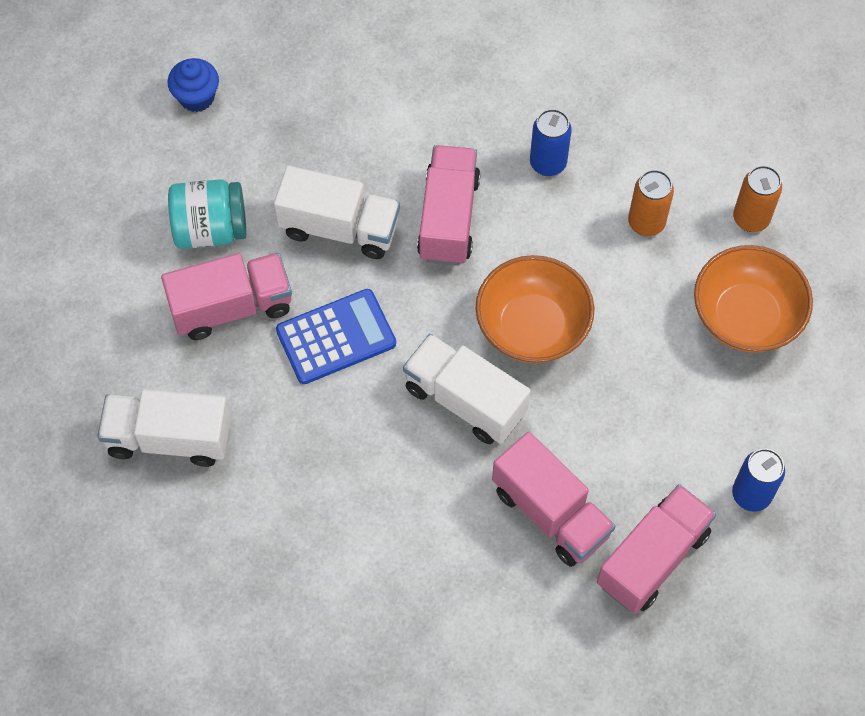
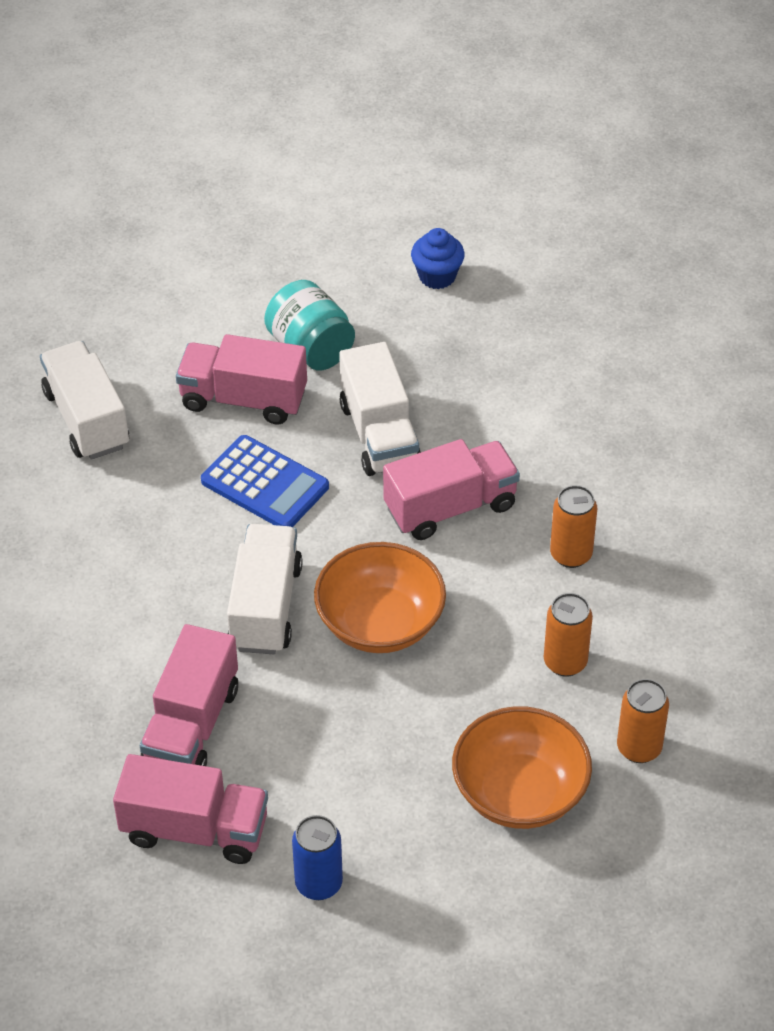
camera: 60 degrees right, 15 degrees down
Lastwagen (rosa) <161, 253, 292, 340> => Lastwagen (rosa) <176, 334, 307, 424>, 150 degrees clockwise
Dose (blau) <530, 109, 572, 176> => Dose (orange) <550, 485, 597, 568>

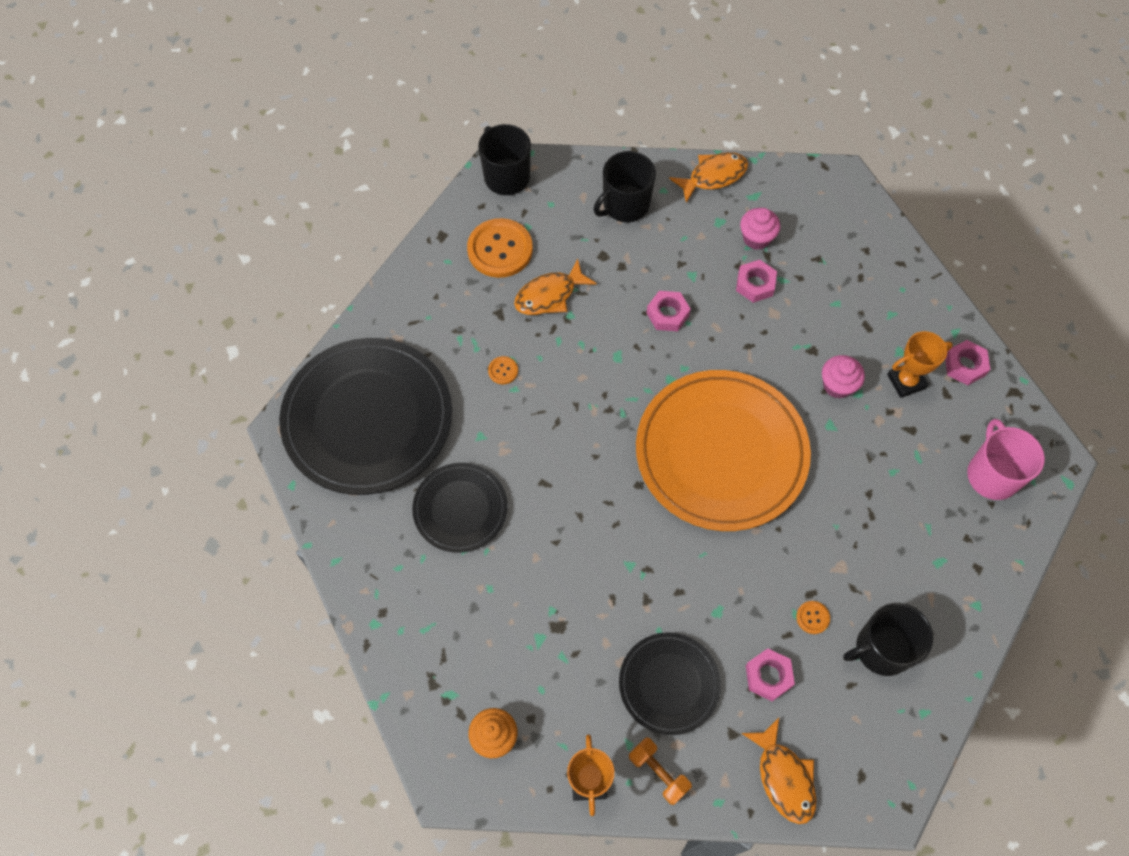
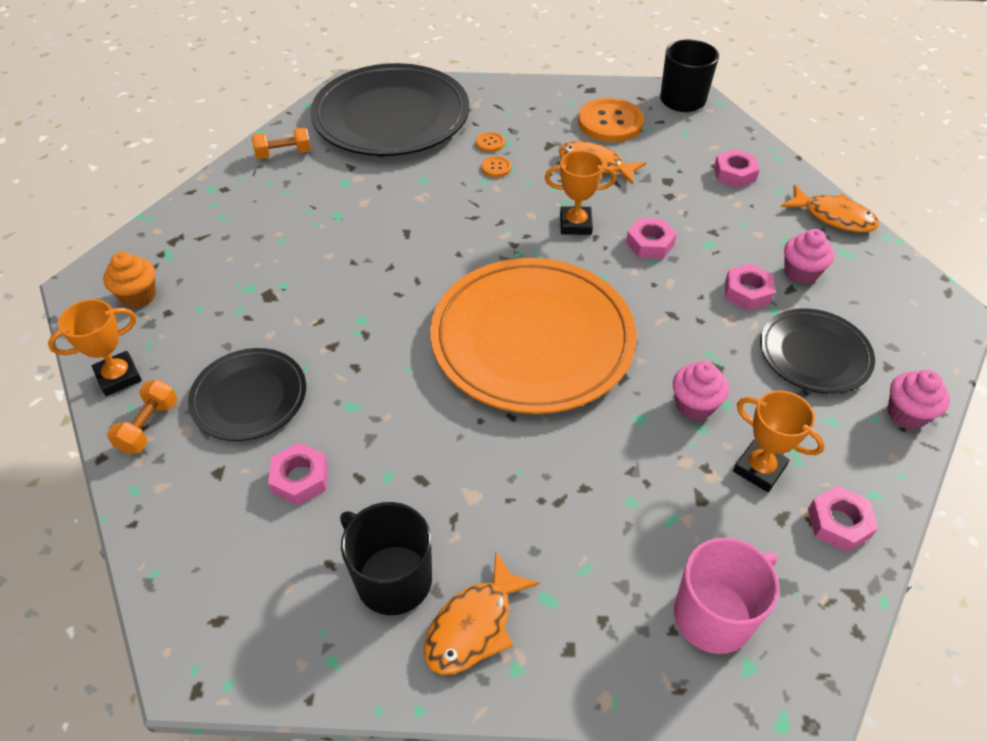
camera: 60 degrees right, 15 degrees down
Teller (schwarz) <412, 463, 508, 553> => Teller (schwarz) <760, 308, 875, 394>, relocated
Tasse (schwarz) <594, 151, 656, 222> => Sechskantmutter (rosa) <714, 149, 760, 188>
Fisch (orange) <741, 718, 816, 824> => Fisch (orange) <424, 552, 540, 675>, relocated
Knopf (orange) <796, 601, 830, 634> => Knopf (orange) <476, 132, 505, 152>, relocated
nothing => Hantel (orange) <252, 127, 311, 159>
nothing => Pokal (orange) <545, 150, 616, 235>
nothing => Muffin (rosa) <887, 370, 950, 429>

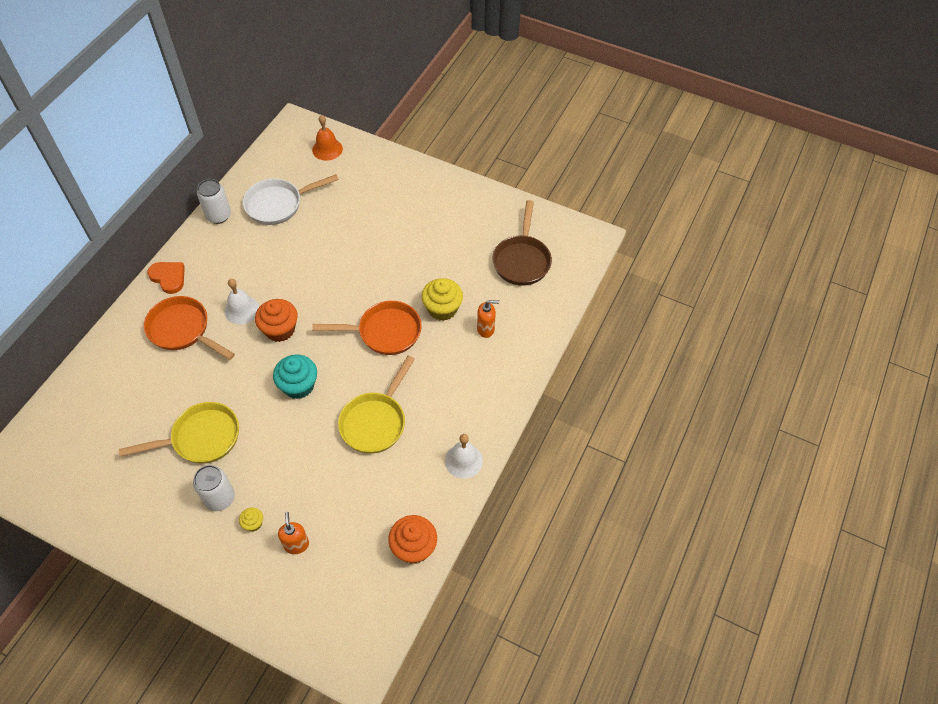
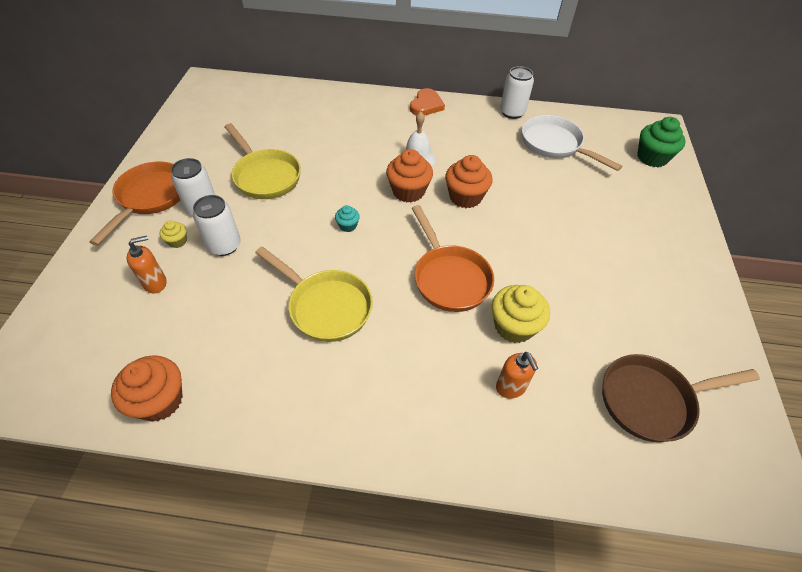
camera: 70 degrees right, 5 degrees down
Pfanne (orange) <144, 296, 235, 360> => Pfanne (orange) <89, 161, 180, 246>, relocated
Muffin (türkis) <273, 354, 317, 399> => Muffin (türkis) <335, 205, 360, 232>, x0.50
Glocke (orange) <312, 115, 343, 161> => Muffin (grün) <637, 117, 686, 167>
Pfanne (gelb) <338, 356, 415, 454> => Pfanne (gelb) <255, 247, 373, 342>, 150 degrees counterclockwise
Glocke (weiß) <445, 434, 483, 479> => nothing
nothing => Dose (weiß) <193, 195, 241, 256>
nothing => Muffin (orange) <445, 155, 493, 208>

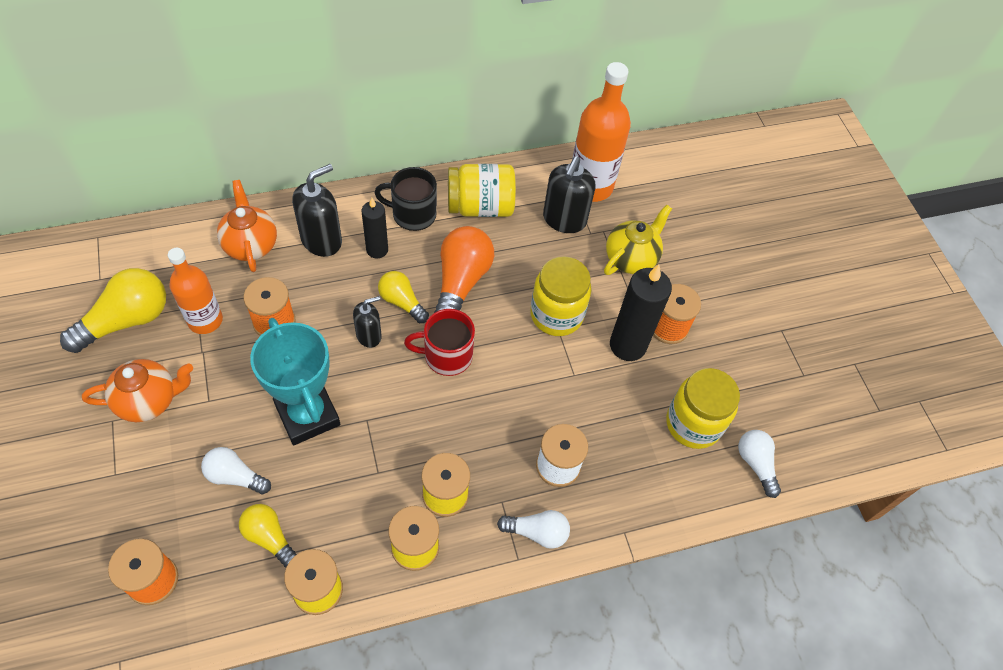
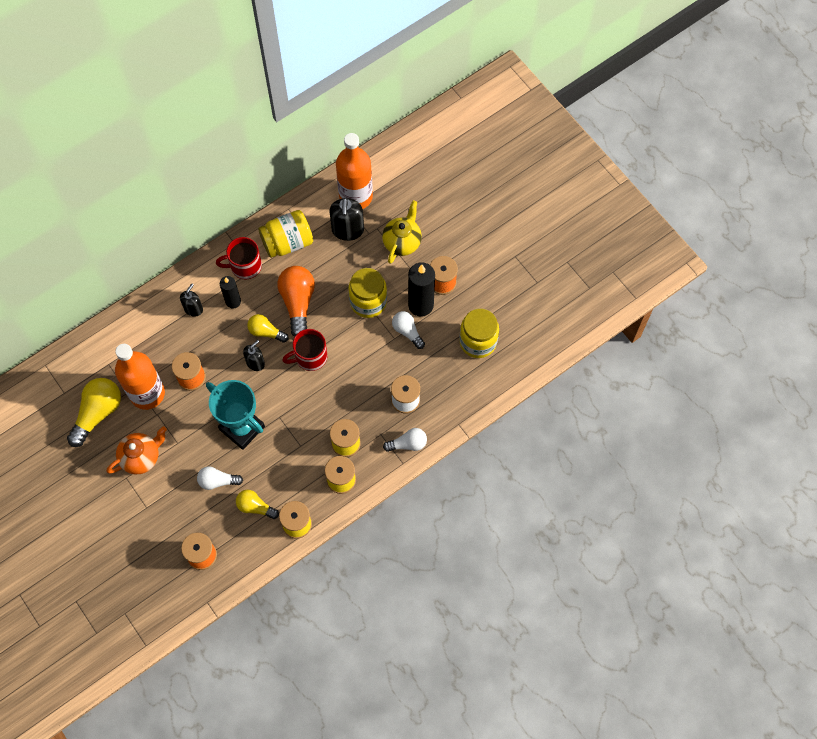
camera: 15 degrees left, 10 degrees up
Flasche (orange) <168, 248, 223, 334> => Flasche (orange) <115, 344, 165, 410>, x1.51
Teekanne (orange) <217, 180, 277, 272> => nothing
Seifenspender (schwarz) <292, 164, 342, 257> => Seifenspender (schwarz) <180, 284, 203, 317>, x0.61
Tasse (schwarz) <375, 167, 437, 231> => Tasse (rot) <216, 237, 262, 279>
Glühbirne (weiß) <738, 430, 781, 498> => Glühbirne (weiß) <392, 311, 425, 349>, relocated

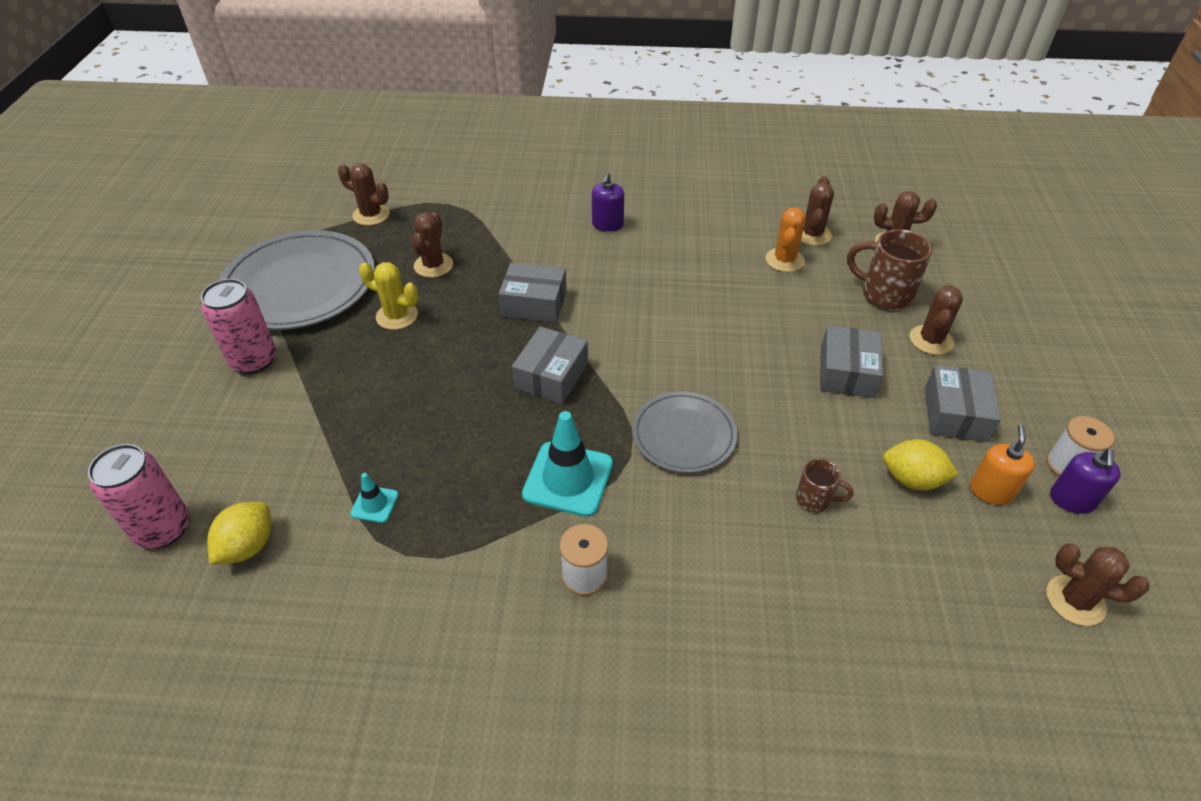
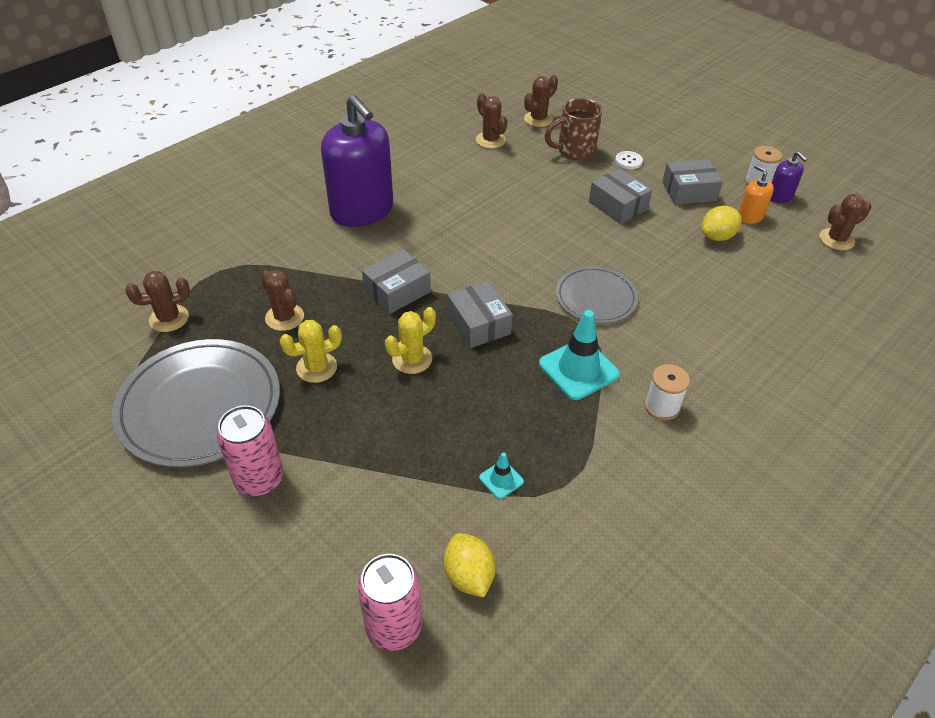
camera: 50 degrees left, 0 degrees up
Seifenspender (lila) <592, 172, 624, 232> => Seifenspender (lila) <321, 95, 393, 227>, x2.31
Kaktus (orange) <766, 208, 806, 272> => nothing
Tasse (braun) <796, 459, 854, 513> => nothing
Kaktus (braun) <910, 285, 963, 355> => Knopf (weiß) <615, 151, 643, 169>
Schachtel (grau) <925, 365, 1001, 442> => Schachtel (grau) <662, 159, 723, 205>, 60 degrees counterclockwise
nothing => Kaktus (gelb) <385, 307, 436, 374>

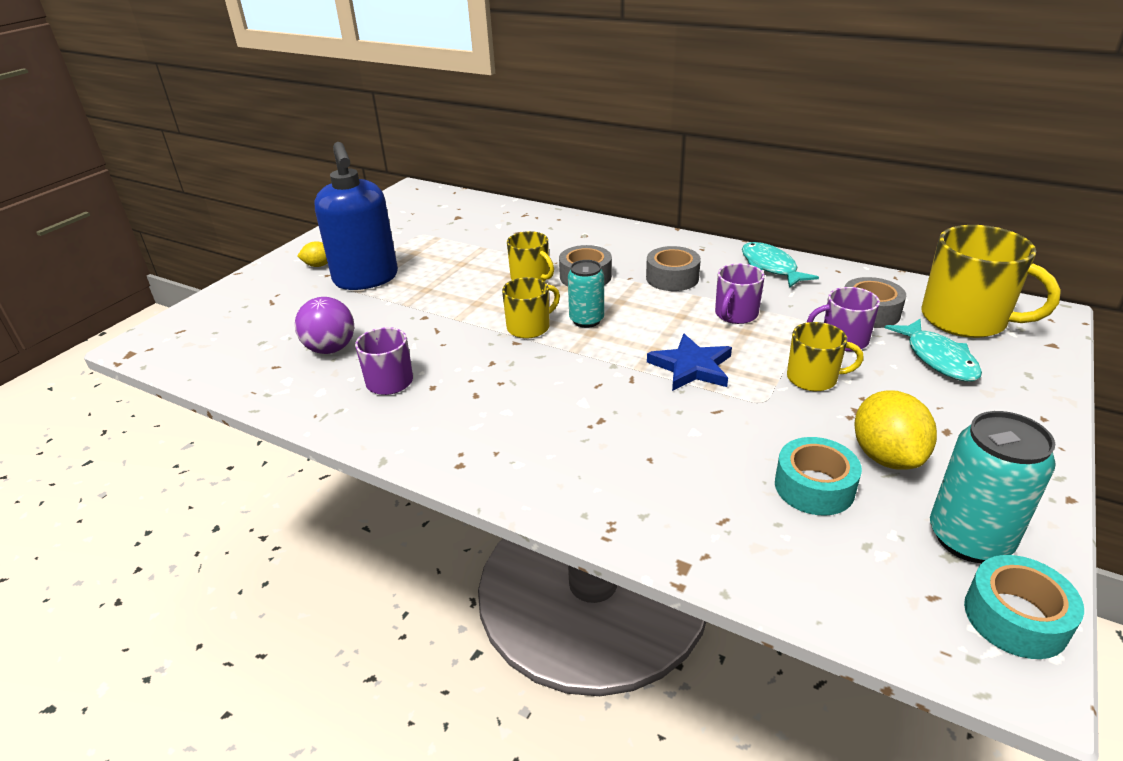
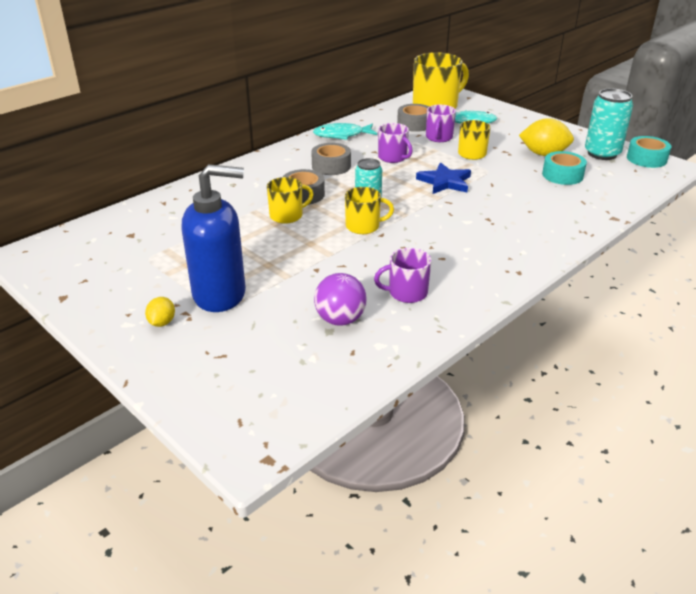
camera: 75 degrees left, 0 degrees up
Tasse (gelb) <502, 277, 560, 339> => Tasse (gelb) <345, 187, 394, 234>, 105 degrees clockwise

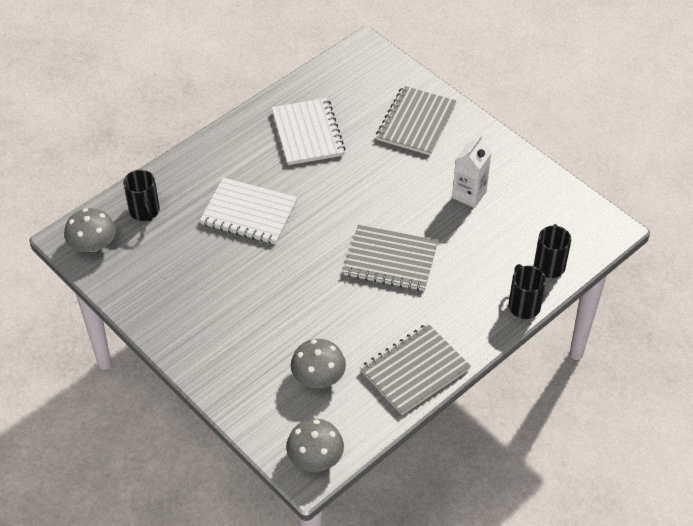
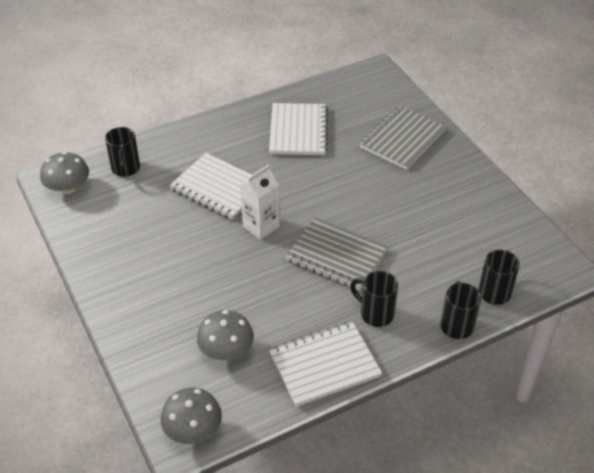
camera: 15 degrees right, 5 degrees down
Notizbuch (grau) <360, 323, 471, 415> => Notizbuch (weiß) <269, 321, 382, 407>
Getränkekarton (weiß) <452, 135, 492, 208> => Getränkekarton (weiß) <240, 164, 279, 240>, relocated
nothing => Tasse (schwarz) <350, 271, 398, 327>

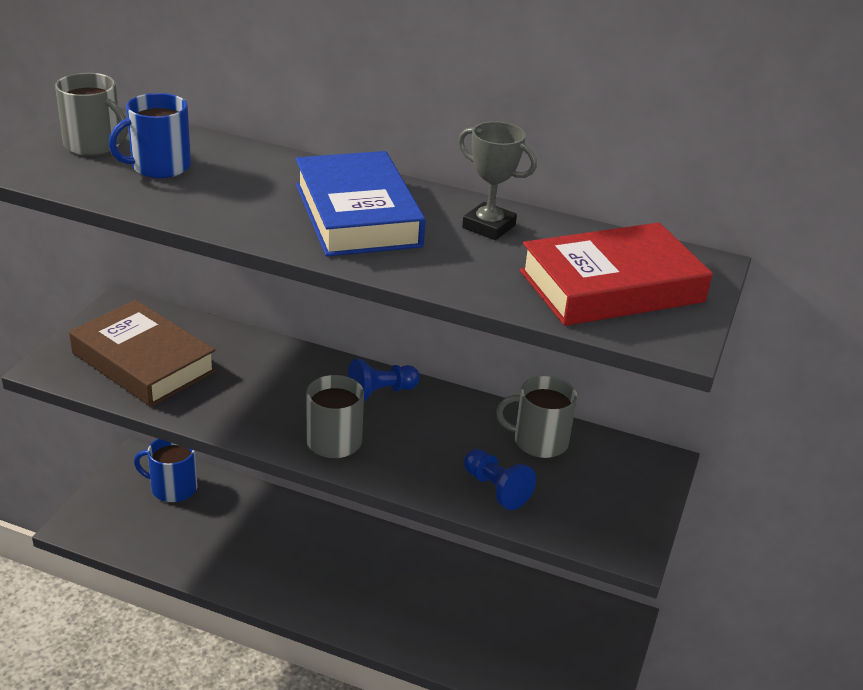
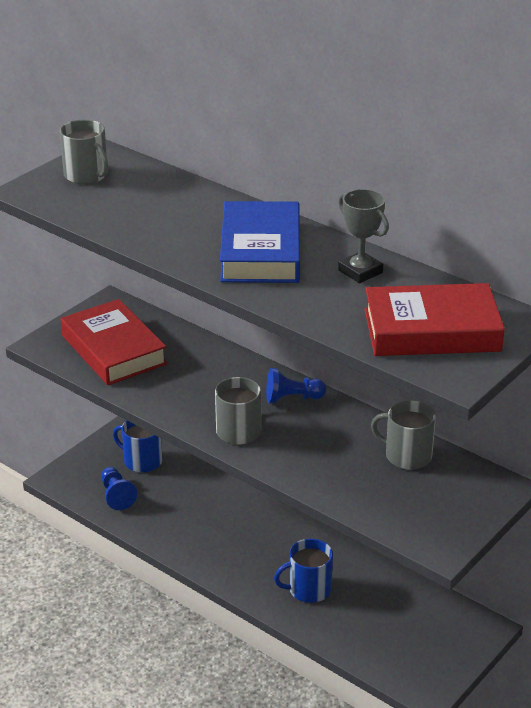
camera: 20 degrees right, 0 degrees up
Buch (braun) <69, 300, 217, 407> => Buch (rot) <61, 299, 167, 385>
Tasse (blau) <109, 93, 191, 178> => Tasse (blau) <274, 539, 333, 603>, relocated
Bauer (blau) <464, 449, 536, 510> => Bauer (blau) <101, 467, 137, 510>, relocated

